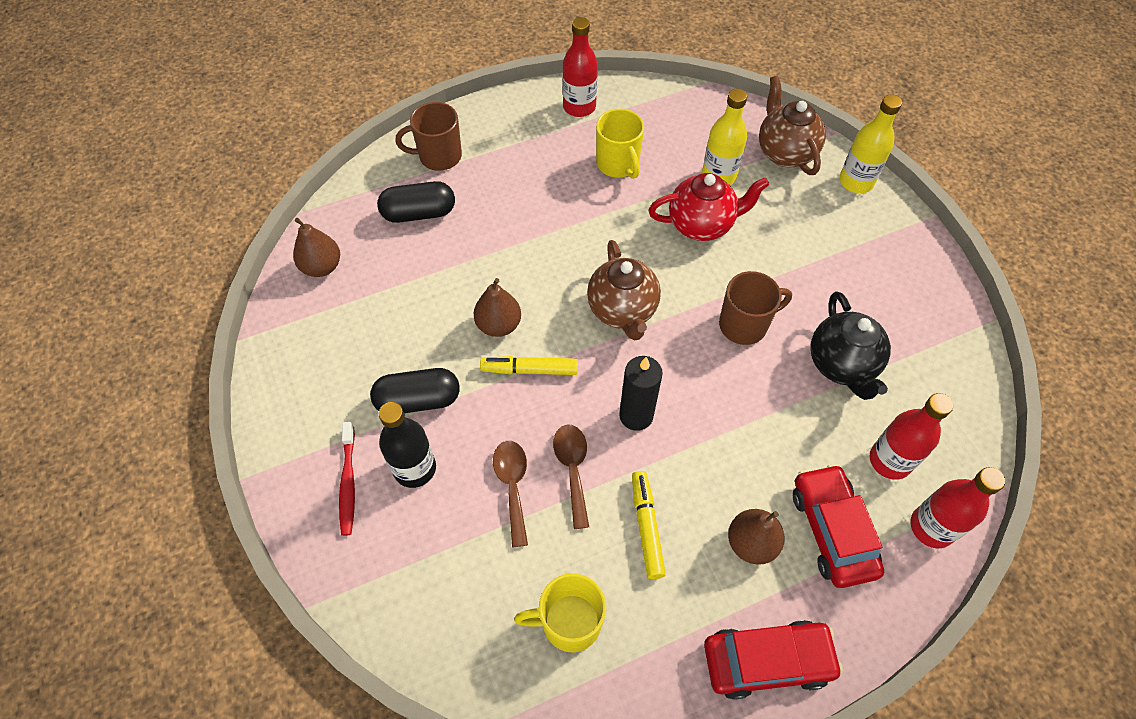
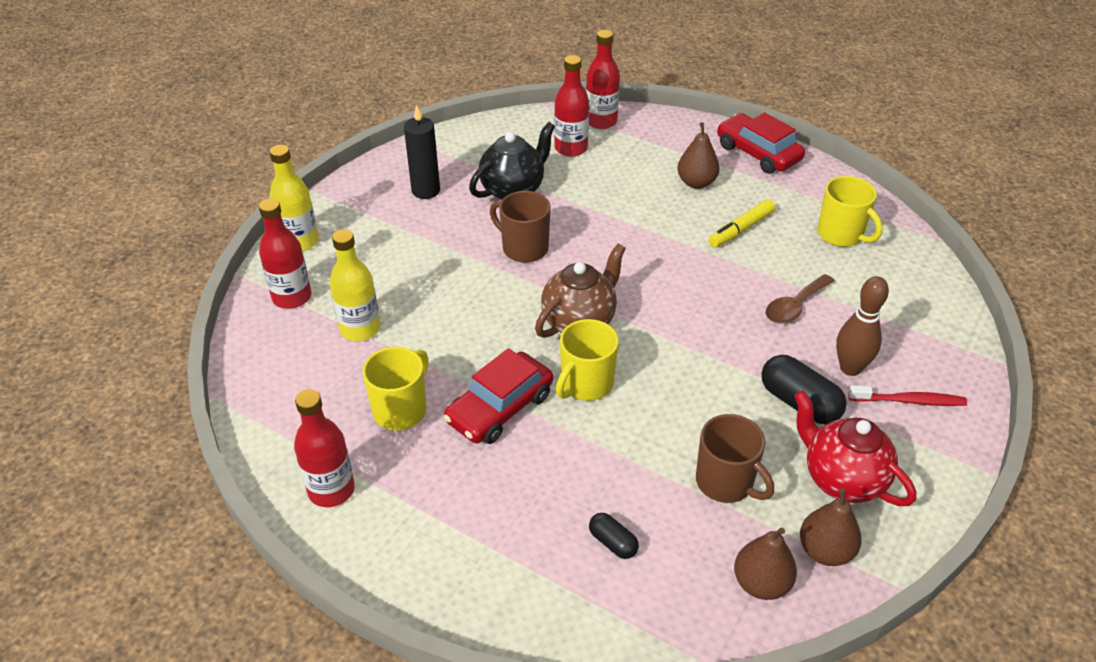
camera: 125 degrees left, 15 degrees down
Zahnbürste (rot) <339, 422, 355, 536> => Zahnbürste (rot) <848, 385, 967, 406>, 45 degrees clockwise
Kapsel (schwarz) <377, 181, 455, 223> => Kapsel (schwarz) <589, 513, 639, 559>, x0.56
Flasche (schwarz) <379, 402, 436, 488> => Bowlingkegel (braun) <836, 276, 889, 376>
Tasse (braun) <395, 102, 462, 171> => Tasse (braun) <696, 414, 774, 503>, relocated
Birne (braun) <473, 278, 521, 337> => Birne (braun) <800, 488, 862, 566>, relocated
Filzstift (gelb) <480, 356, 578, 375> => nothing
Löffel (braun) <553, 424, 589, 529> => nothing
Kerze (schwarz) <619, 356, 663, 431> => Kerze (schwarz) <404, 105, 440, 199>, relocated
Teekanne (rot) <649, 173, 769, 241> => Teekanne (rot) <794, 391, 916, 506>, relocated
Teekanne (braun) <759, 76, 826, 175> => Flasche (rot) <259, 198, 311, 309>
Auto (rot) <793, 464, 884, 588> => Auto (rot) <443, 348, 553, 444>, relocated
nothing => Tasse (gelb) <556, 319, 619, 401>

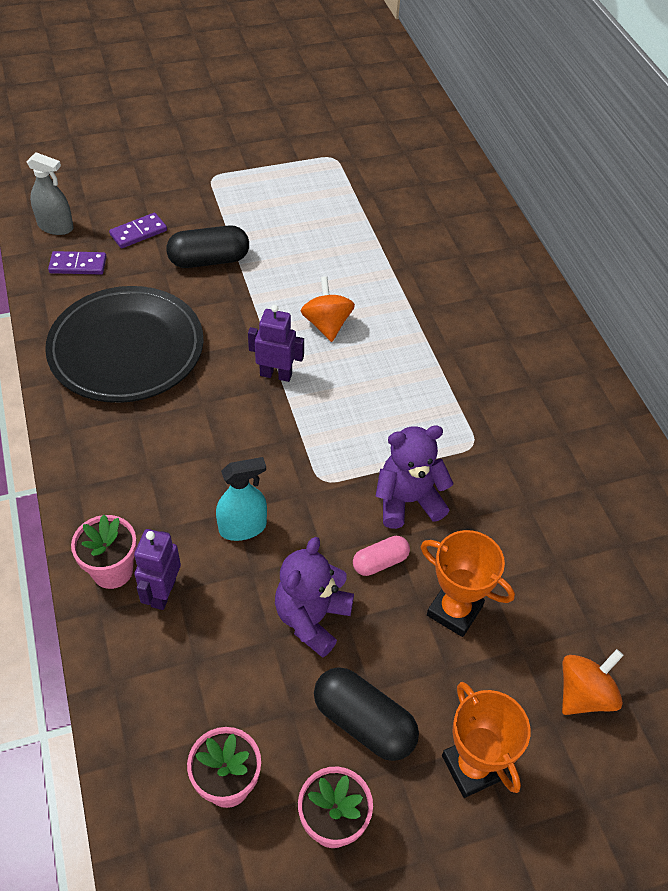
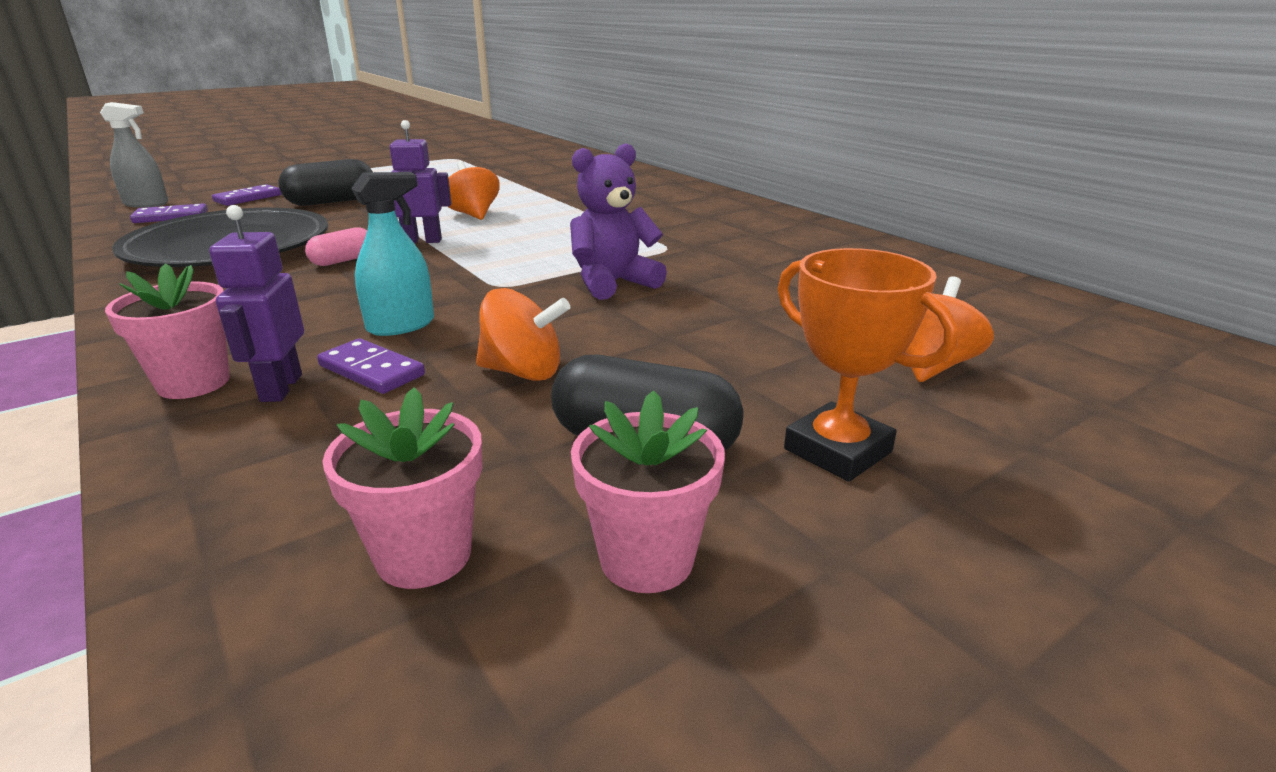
camera: 15 degrees left, 25 degrees down
Teddybär (lila) <275, 537, 354, 658> => Kreisel (orange) <476, 288, 570, 381>
Kapsel (rosa) <353, 536, 410, 576> => Kapsel (rosa) <305, 227, 367, 266>, relocated
Pokal (orange) <420, 530, 515, 637> => nothing
nothing => Dominostein (lila) <317, 338, 425, 394>

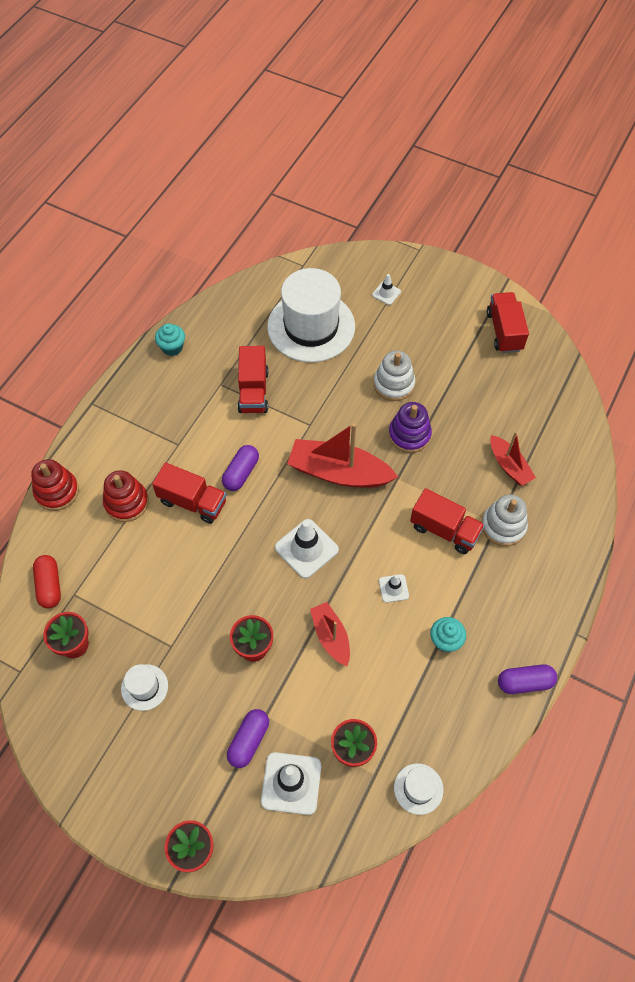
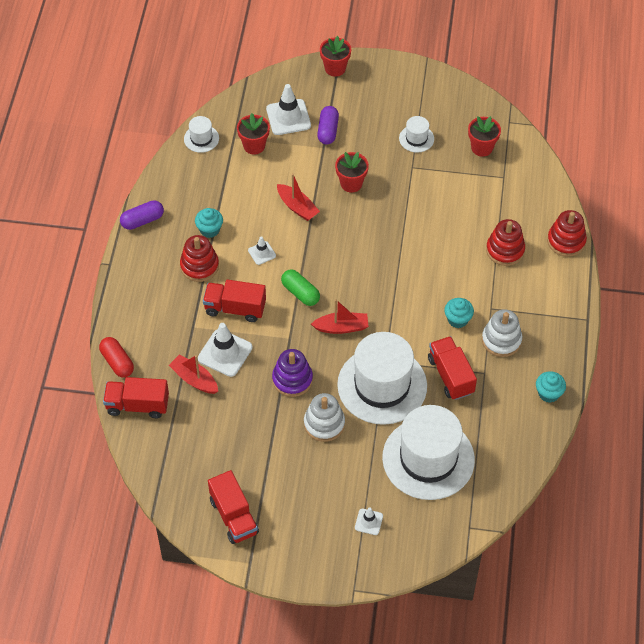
camera: 160 degrees right, 5 degrees down
Kapsel (rot) <33, 555, 61, 608> => Kapsel (rot) <99, 337, 134, 378>, relocated
Lastwagen (rot) <152, 463, 226, 524> => Lastwagen (rot) <103, 377, 169, 418>, relocated
Kapsel (lila) <222, 445, 259, 491> => nothing
Leitkegel (weiß) <275, 519, 339, 578> => Leitkegel (weiß) <198, 323, 252, 377>, relocated
Boot (rot) <287, 423, 398, 488> => Boot (rot) <311, 299, 369, 334>, x0.58
Stapelspielzeug (weiß) <482, 494, 528, 546> => Stapelspielzeug (weiß) <482, 309, 522, 357>, relocated
nothing => Stapelspielzeug (rot) <180, 235, 219, 282>
nothing => Kapsel (grün) <281, 270, 320, 306>
nothing => Hut (weiß) <337, 332, 427, 425>
nothing => Muffin (türkis) <444, 298, 474, 328>

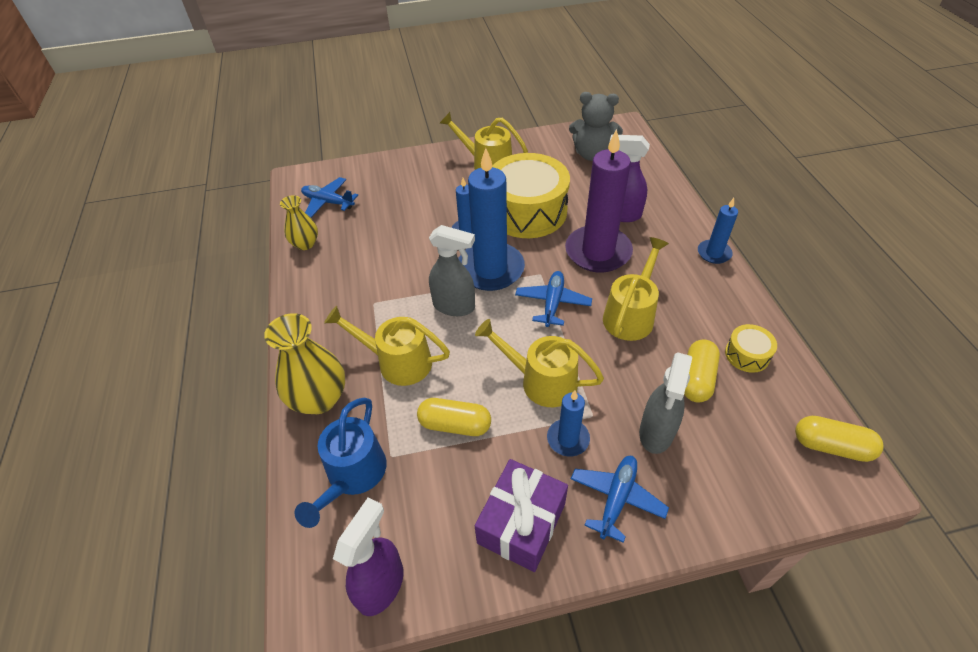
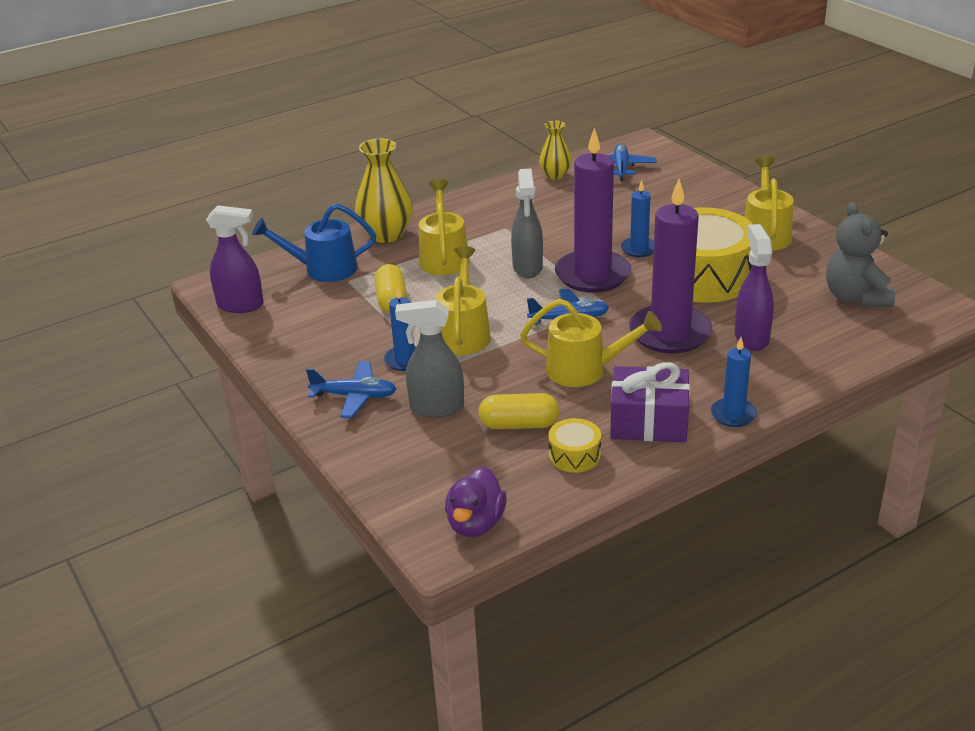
camera: 70 degrees right, 15 degrees down
Kerze (blau) <458, 148, 525, 291> => Kerze (lila) <555, 128, 631, 293>
Geschenk (lila) <475, 459, 568, 572> => Geschenk (lila) <610, 362, 690, 442>, relocated
Kapsel (gelb) <795, 416, 884, 462> => Ente (lila) <445, 466, 507, 537>

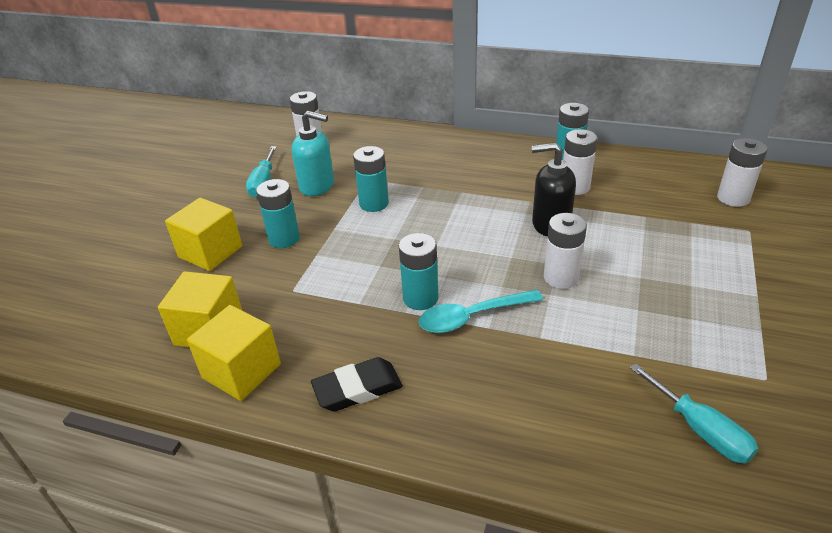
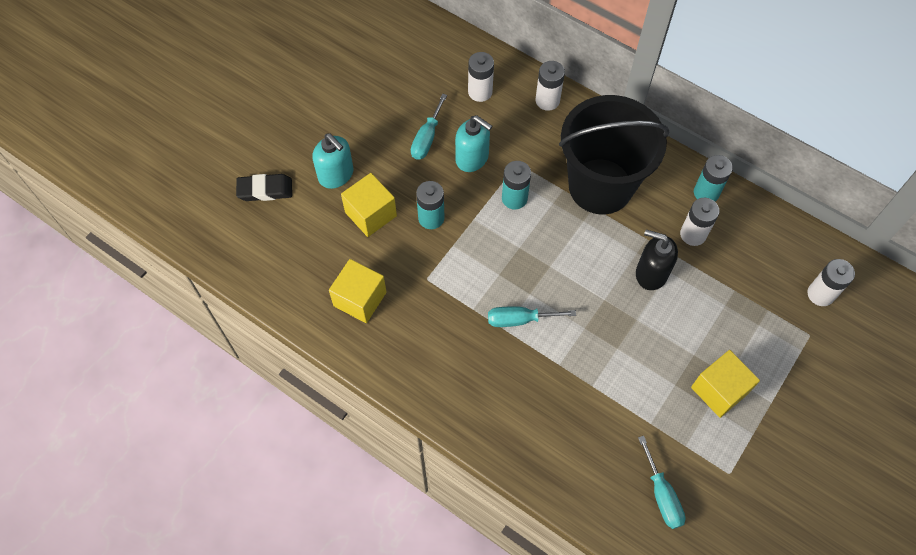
camera: 15 degrees right, 25 degrees up
Kubus (gelb) <187, 305, 281, 401> => Kubus (gelb) <691, 350, 760, 418>, relocated
Radiergummi (schwarz) <311, 357, 403, 411> => Radiergummi (schwarz) <236, 174, 292, 201>, relocated
Batterie (türkis) <399, 233, 438, 310> => Schraubenzieher (türkis) <488, 306, 576, 327>
Löffel (türkis) <419, 289, 543, 333> => nothing
Batterie (weiß) <544, 213, 587, 289> => Batterie (weiß) <535, 61, 565, 111>, relocated
nothing => Seifenspender (türkis) <313, 134, 353, 189>
nothing => Eimer (schwarz) <559, 95, 669, 214>

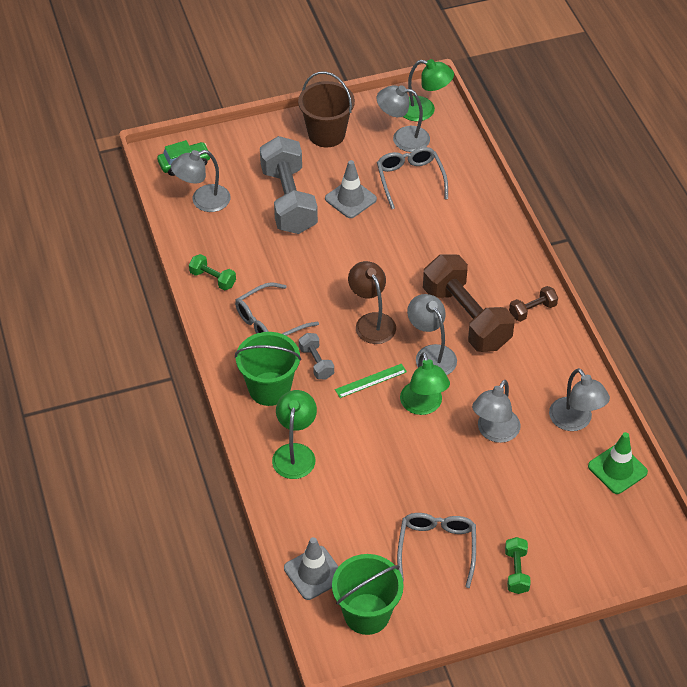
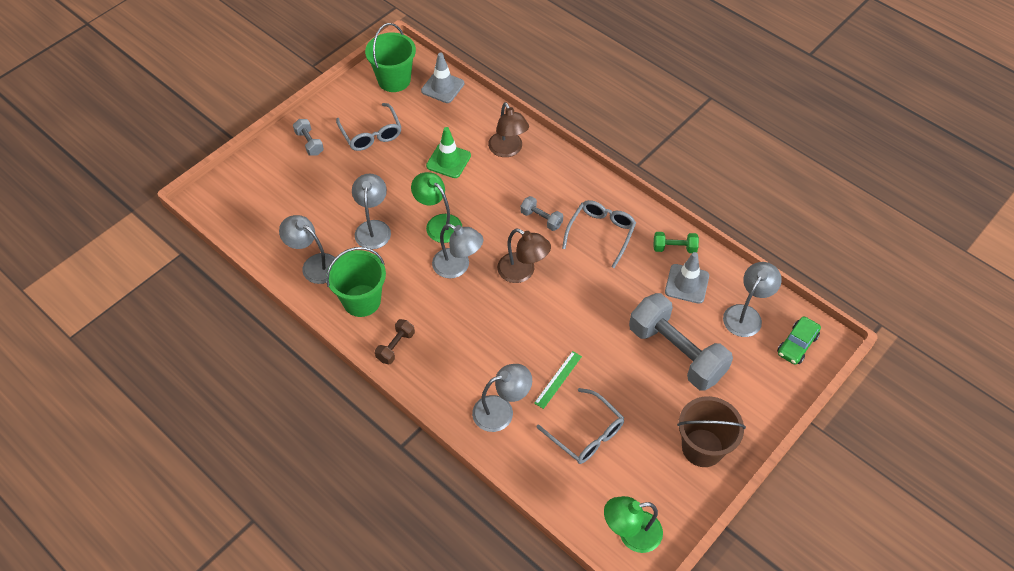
camera: 150 degrees right, 5 degrees up
Eimer (grün) <235, 332, 301, 406> => Eimer (grün) <326, 247, 386, 317>, relocated
Lampe (grün) <272, 390, 317, 479> => Lampe (braun) <488, 102, 529, 157>
Leitkegel (grau) <325, 160, 377, 218> => Leitkegel (grau) <665, 252, 709, 304>, relocated
Lineal (grün) <335, 364, 407, 398> => Lineal (grün) <534, 351, 582, 409>, relocated
Lampe (grau) <377, 85, 430, 152> => Lampe (grau) <472, 364, 532, 432>, relocated
Hantel (braun) <423, 254, 515, 352> => nothing
Hantel (grün) <505, 537, 531, 594> => Hantel (grau) <293, 119, 324, 156>
Leitkegel (grün) <588, 432, 648, 494> => Leitkegel (grün) <426, 127, 471, 178>, relocated

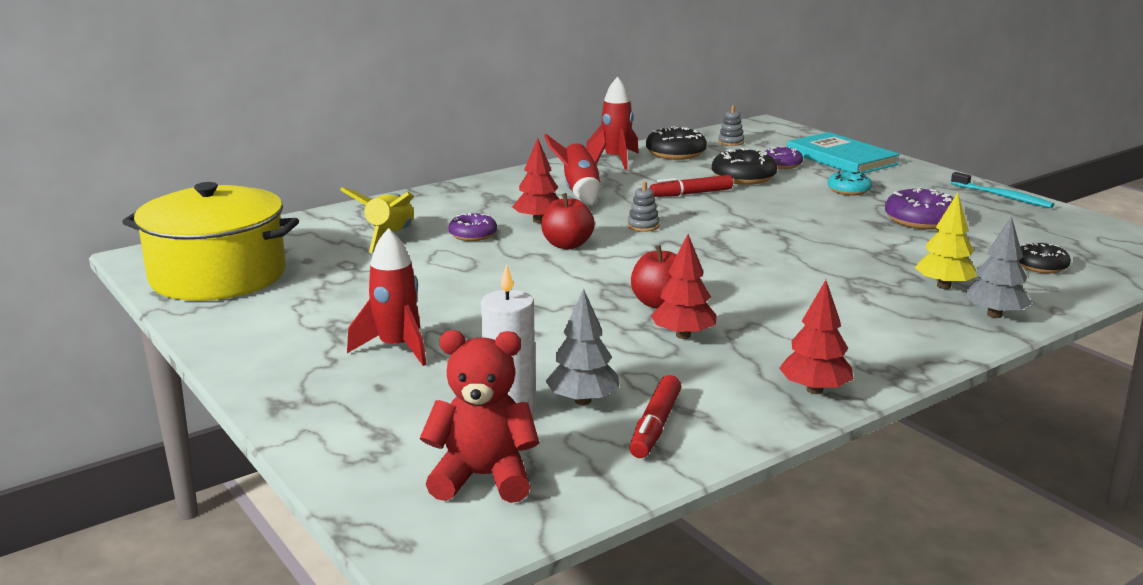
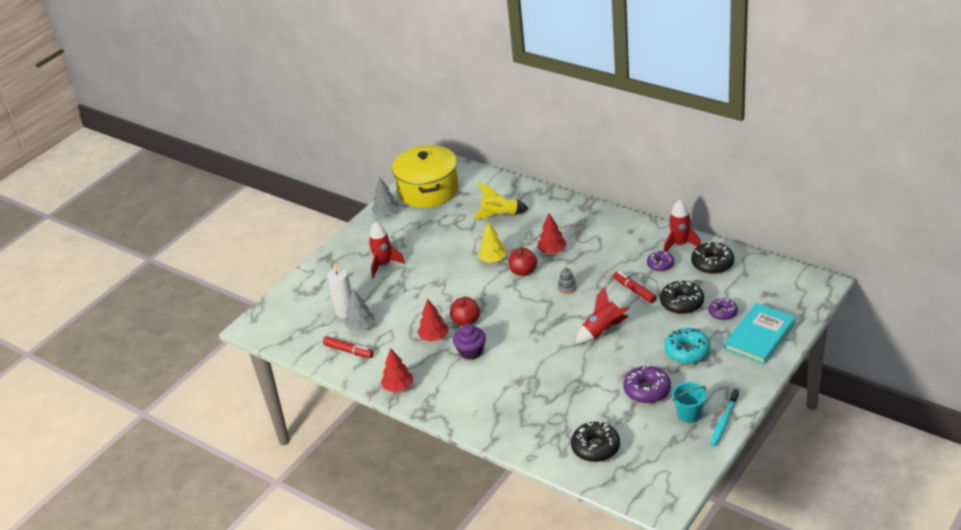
camera: 75 degrees right, 15 degrees up
Teddybär (rot) <420, 330, 539, 503> => nothing
Donut (lila) <448, 213, 497, 241> => Donut (lila) <647, 250, 674, 272>, relocated
Rakete (rot) <544, 130, 607, 205> => Rakete (rot) <576, 287, 630, 343>, relocated
Filzstift (rot) <629, 375, 681, 458> => Filzstift (rot) <323, 336, 374, 358>, 150 degrees counterclockwise
Stapelspielzeug (grau) <718, 105, 744, 146> => nothing
Donut (türkis) <827, 171, 872, 196> => Donut (türkis) <664, 328, 711, 364>, x1.54
Baum (gelb) <915, 192, 977, 289> => Baum (gelb) <477, 222, 506, 263>, relocated
Baum (grau) <964, 216, 1032, 318> => Baum (grau) <372, 177, 399, 216>, relocated
Donut (schwarz) <1019, 242, 1071, 274> => Donut (schwarz) <571, 421, 620, 462>, x1.54
nothing => Muffin (lila) <453, 324, 486, 360>
nothing => Eimer (türkis) <672, 382, 707, 423>

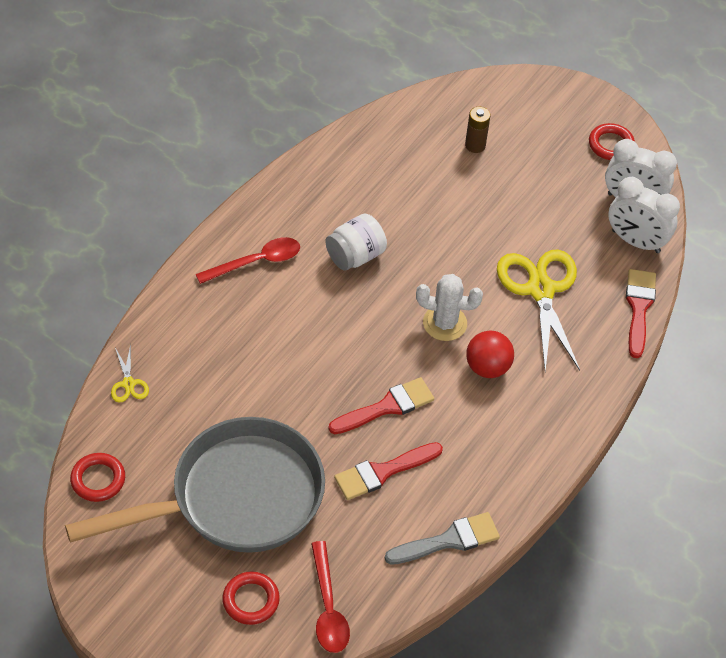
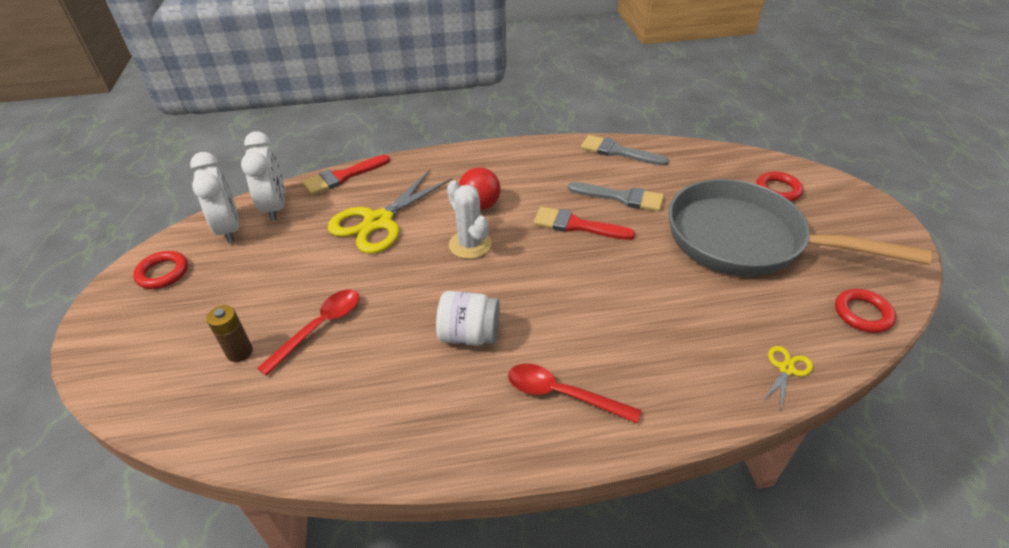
camera: 130 degrees left, 10 degrees down
Löffel (rot) <311, 541, 350, 653> => Löffel (rot) <257, 290, 360, 376>, relocated
Pinsel (rot) <334, 442, 443, 500> => Pinsel (grau) <568, 182, 664, 212>

